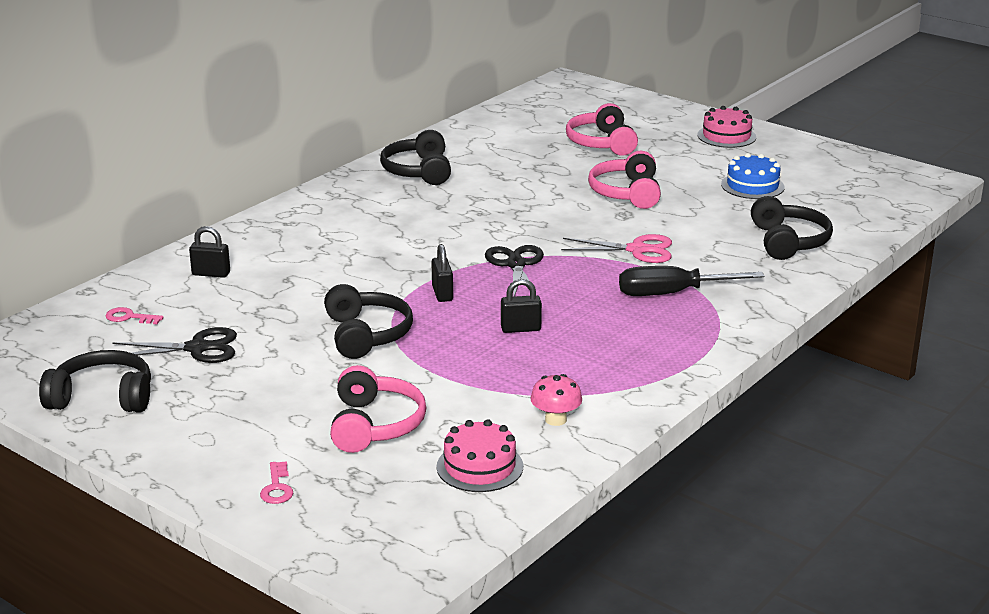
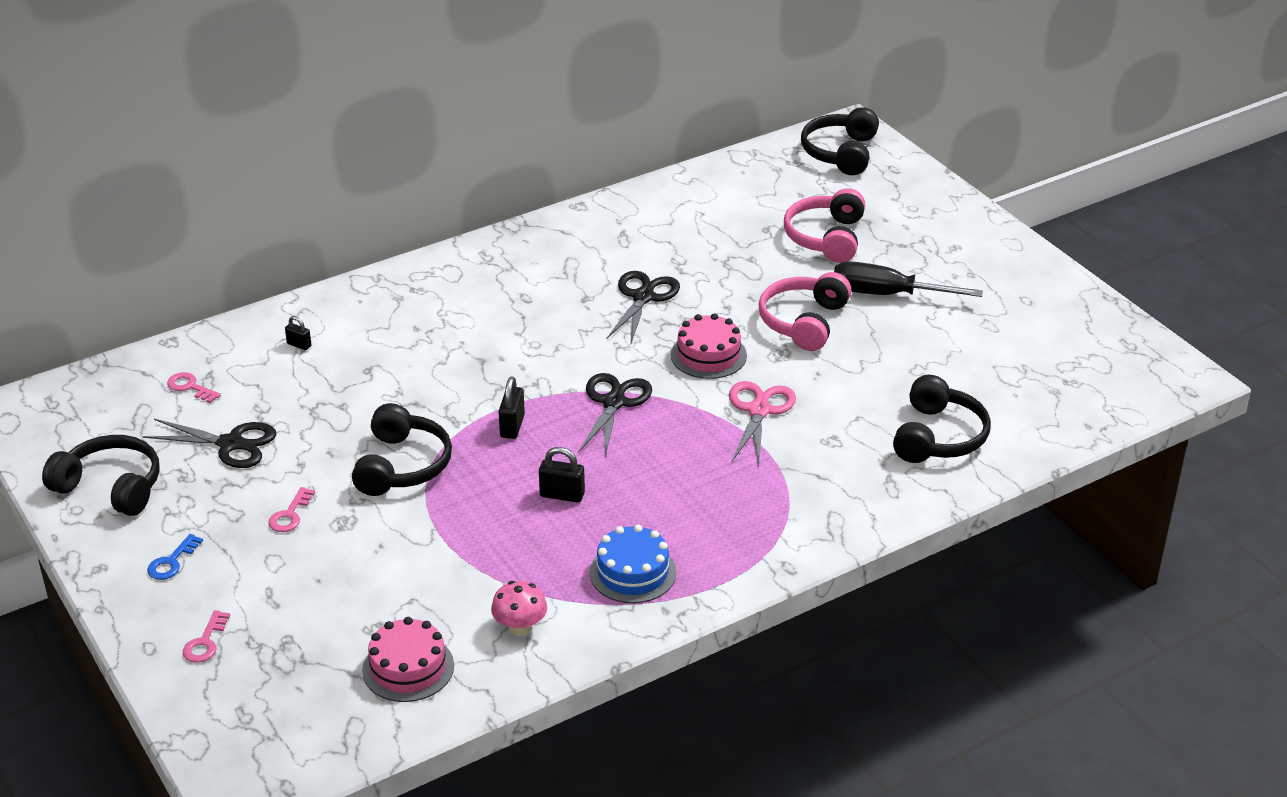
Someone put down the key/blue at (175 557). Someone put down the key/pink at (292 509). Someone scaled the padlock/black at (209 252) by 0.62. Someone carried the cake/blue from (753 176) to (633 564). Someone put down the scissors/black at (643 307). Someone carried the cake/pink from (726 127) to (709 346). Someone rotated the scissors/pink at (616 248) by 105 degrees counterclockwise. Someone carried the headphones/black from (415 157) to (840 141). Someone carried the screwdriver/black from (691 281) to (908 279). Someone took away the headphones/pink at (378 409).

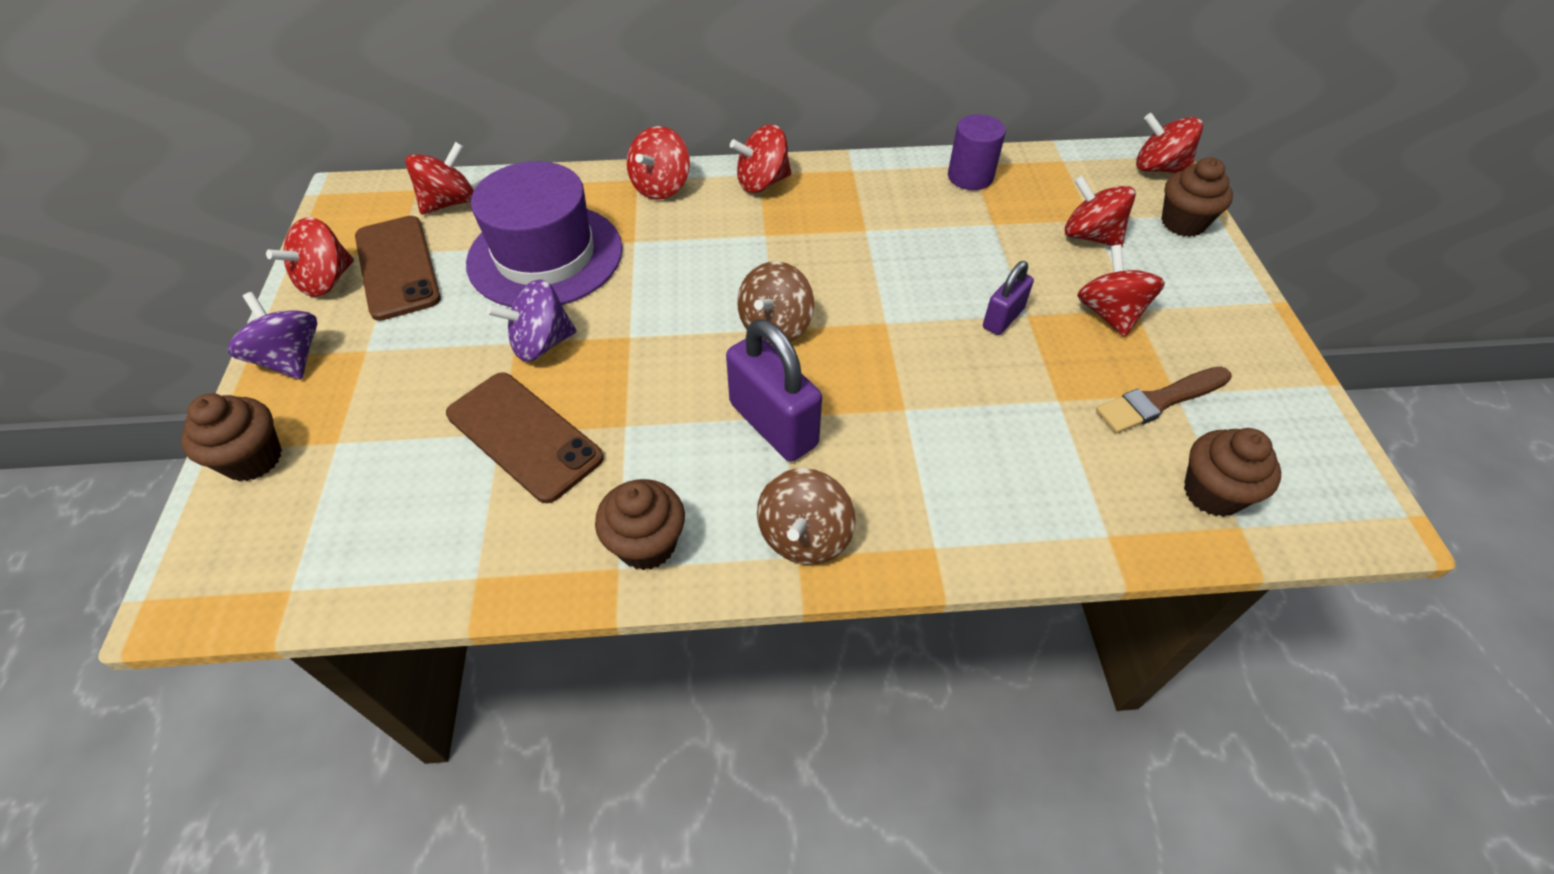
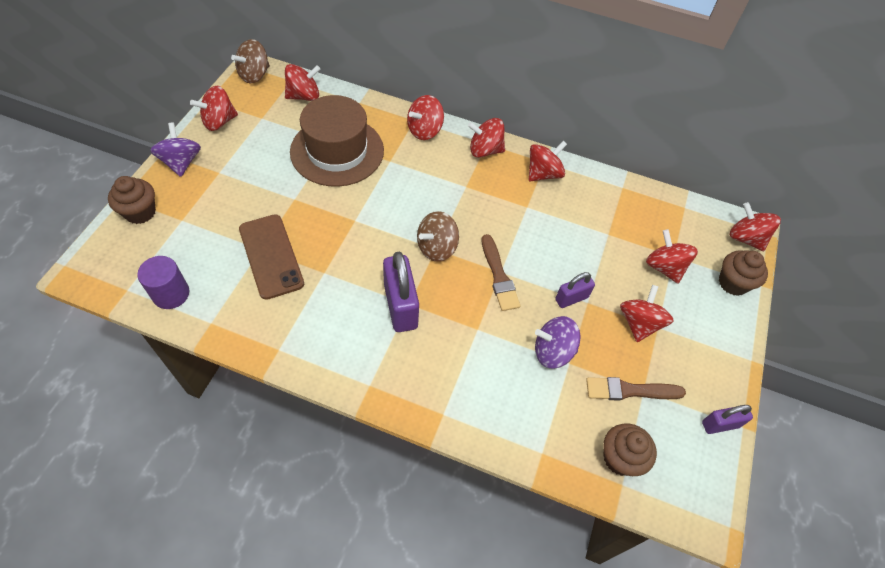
Someone carried the cylinder/purple from (977 152) to (163 282). Someone carried the spinning top/brown from (806 516) to (250 61). Someone repainted the hat/purple at (544 234), which became the hat/brown at (337 141). Someone put down the brush/brown at (501 272). Someone put down the spinning top/red at (548 161). Someone carried the spinning top/purple from (532 320) to (557 342). Someone put down the padlock/purple at (727 419). Someone took away the phone/brown at (398 268). Someone took away the cupcake/brown at (640 524).

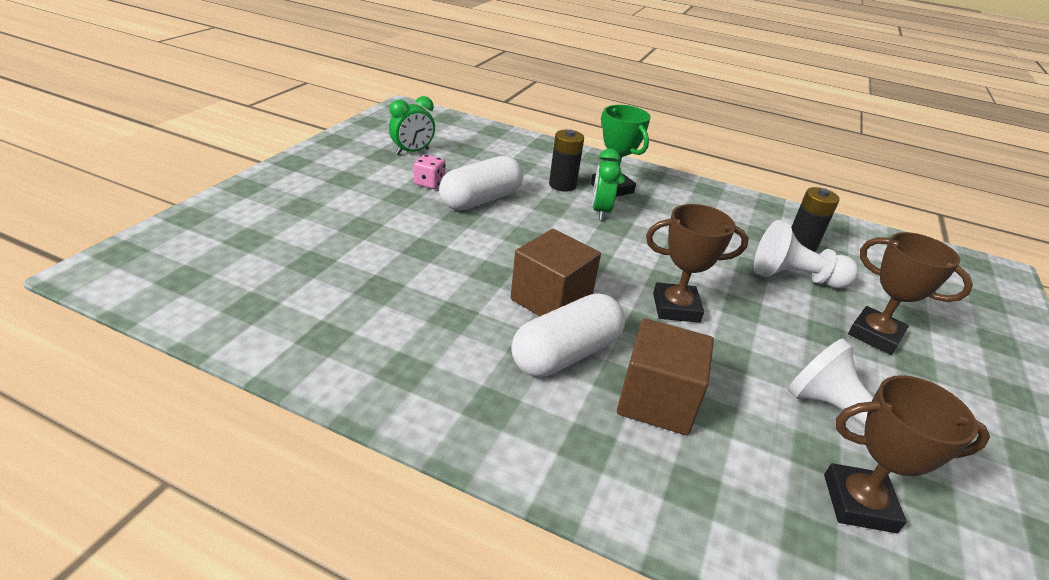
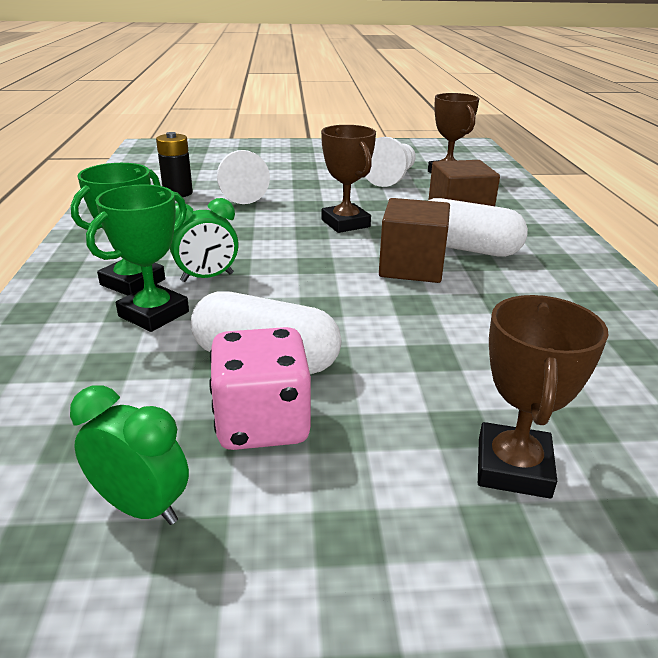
Someone swapped the battery/black at (566 161) for the trophy/green at (137 258). Someone scaled the dice/pink at (429 171) by 1.81. Someone carried the trophy/brown from (910 293) to (543 397).

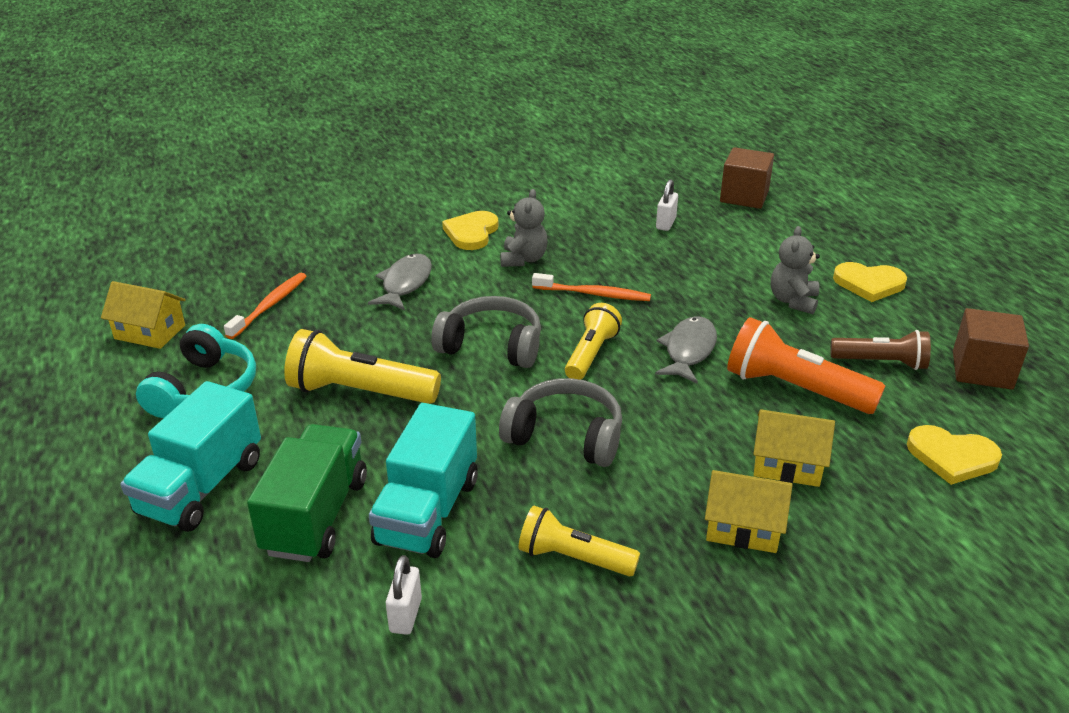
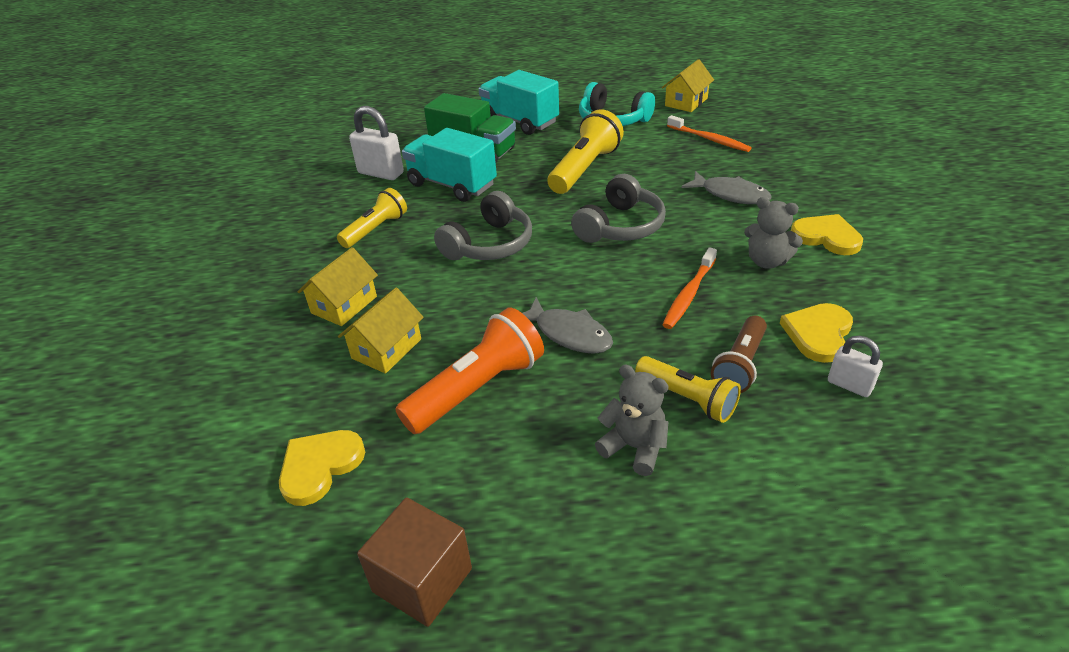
Someone scaled the padlock/white at (404 595) by 1.66. Someone carried the flashlight/yellow from (593 341) to (688 389). Someone carried the flashlight/brown from (880 350) to (739 354). Someone carried the heart/yellow from (870 282) to (816 333). Someone took away the cube/brown at (747 178).

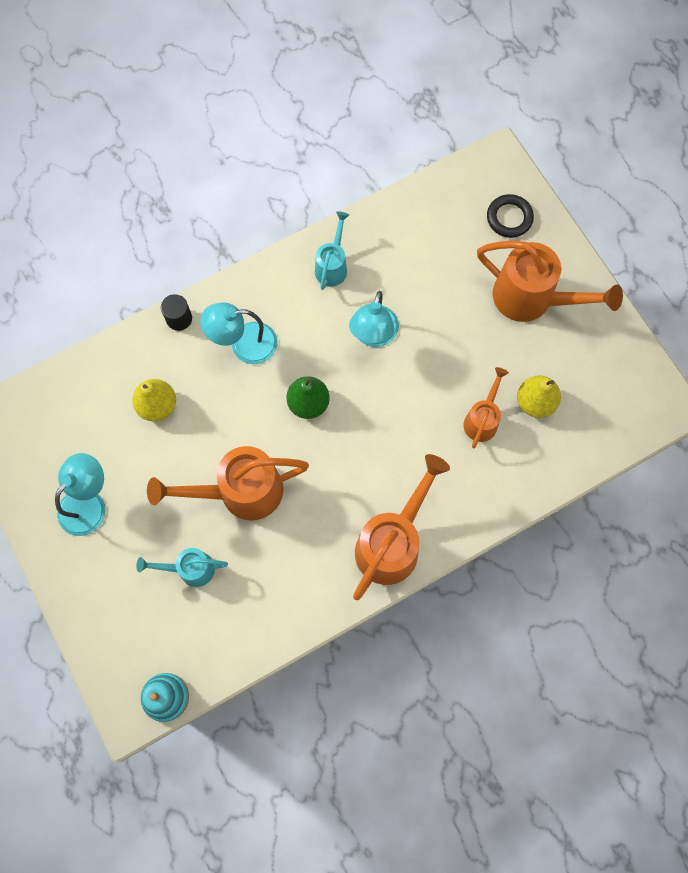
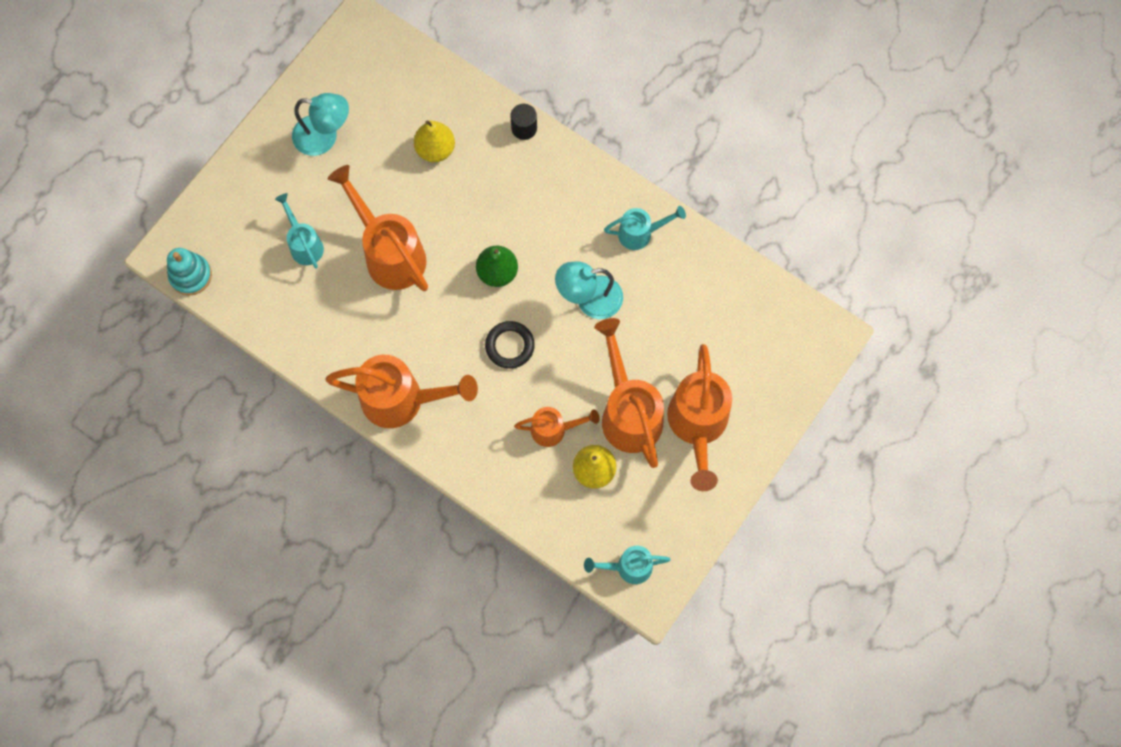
Someone carried the ring/black from (510 216) to (510 345). Someone put down the watering can/turquoise at (627 565). Someone put down the watering can/orange at (629 393). Someone took away the lamp/turquoise at (238 333).

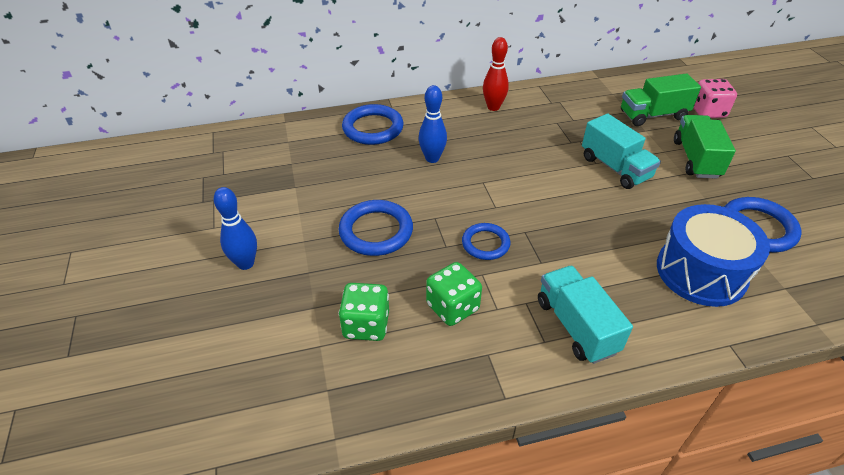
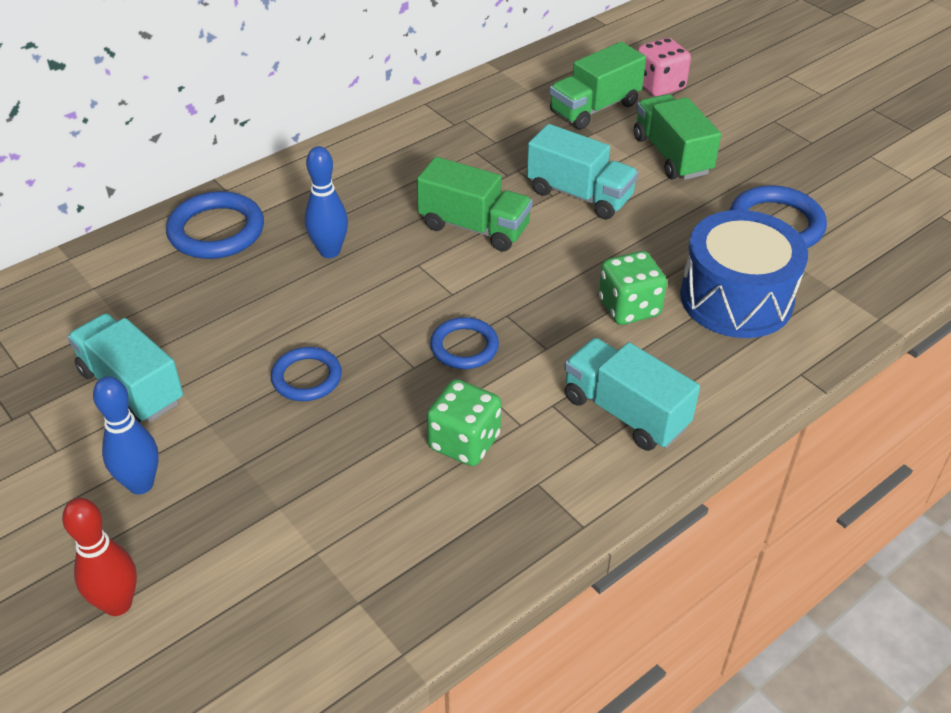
Someone carried the bowling pin/red from (496 74) to (99 557). Someone put down the truck/turquoise at (125 367). Someone scaled the ring/blue at (375 228) by 0.64. Someone put down the truck/green at (474 204). Someone carried the dice/green from (364 312) to (632 288).

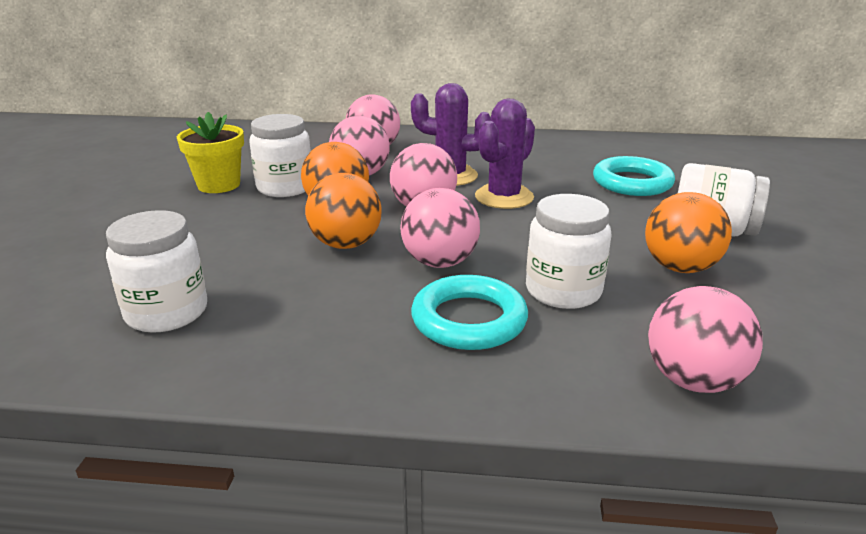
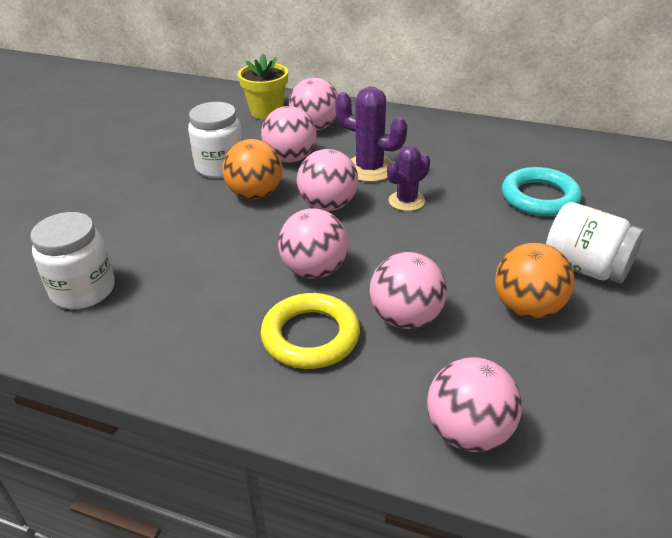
Someone carried the flower pot/yellow from (210 152) to (263 86). Someone repainted the ring/turquoise at (469 312), which became the ring/yellow at (310 331). Someone swapped the jar/white at (569 251) for the ball/pink at (408 290). Someone scaled the cactus/purple at (505 153) by 0.67. Someone took away the ball/orange at (343 211).

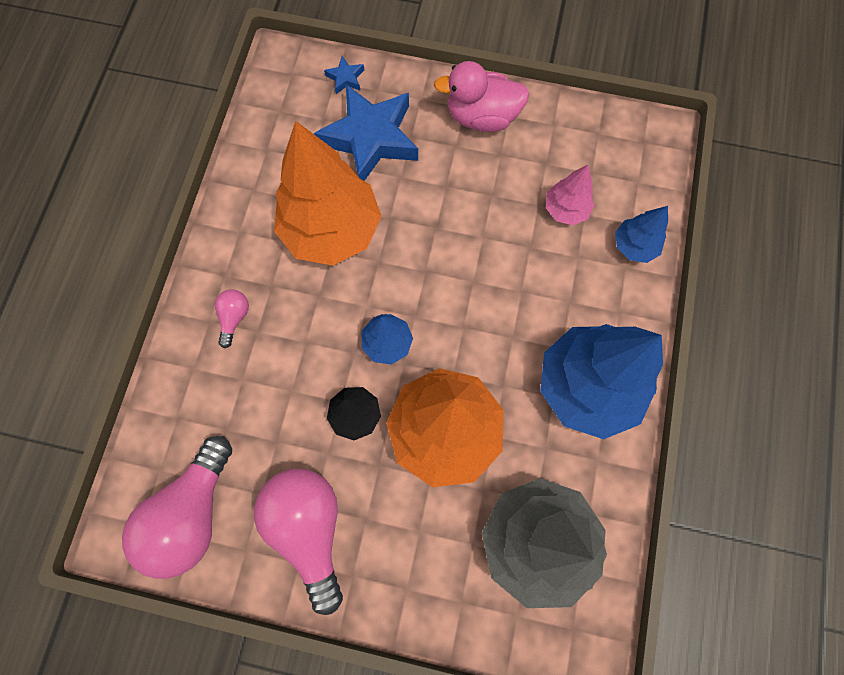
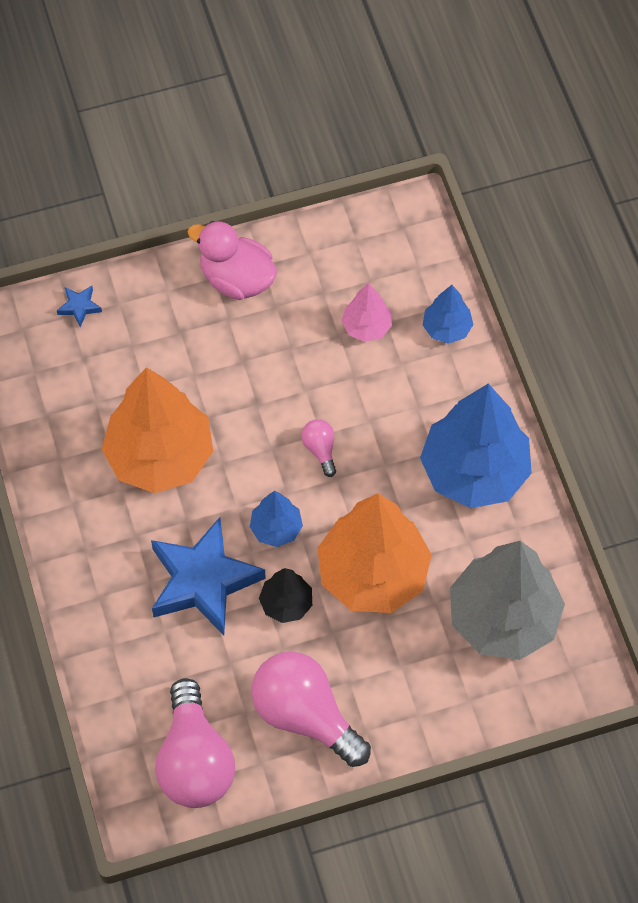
Someone carried the star/blue from (366 132) to (208 576). Someone rotated the duck/pink at (482 96) by 60 degrees clockwise. Someone carried the light bulb/pink from (232 318) to (318 448).

